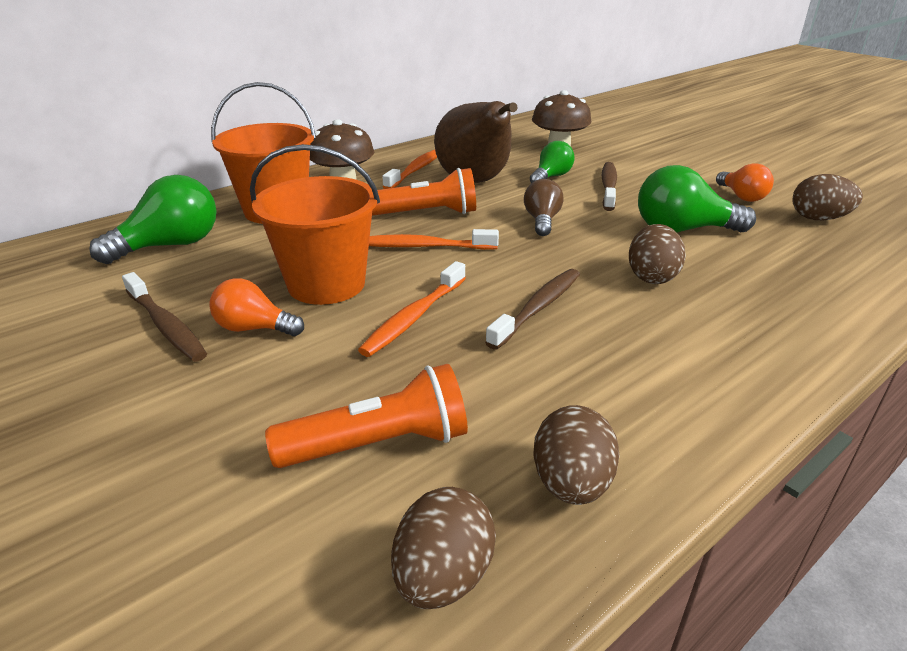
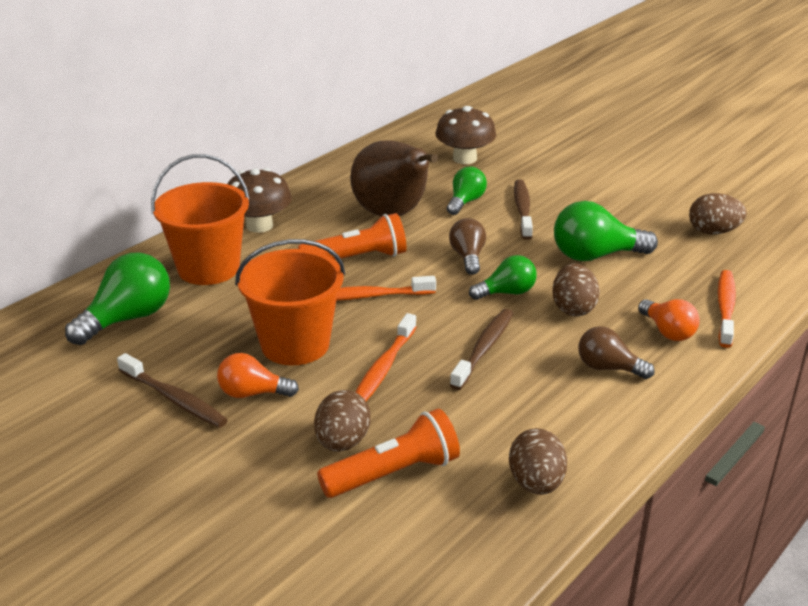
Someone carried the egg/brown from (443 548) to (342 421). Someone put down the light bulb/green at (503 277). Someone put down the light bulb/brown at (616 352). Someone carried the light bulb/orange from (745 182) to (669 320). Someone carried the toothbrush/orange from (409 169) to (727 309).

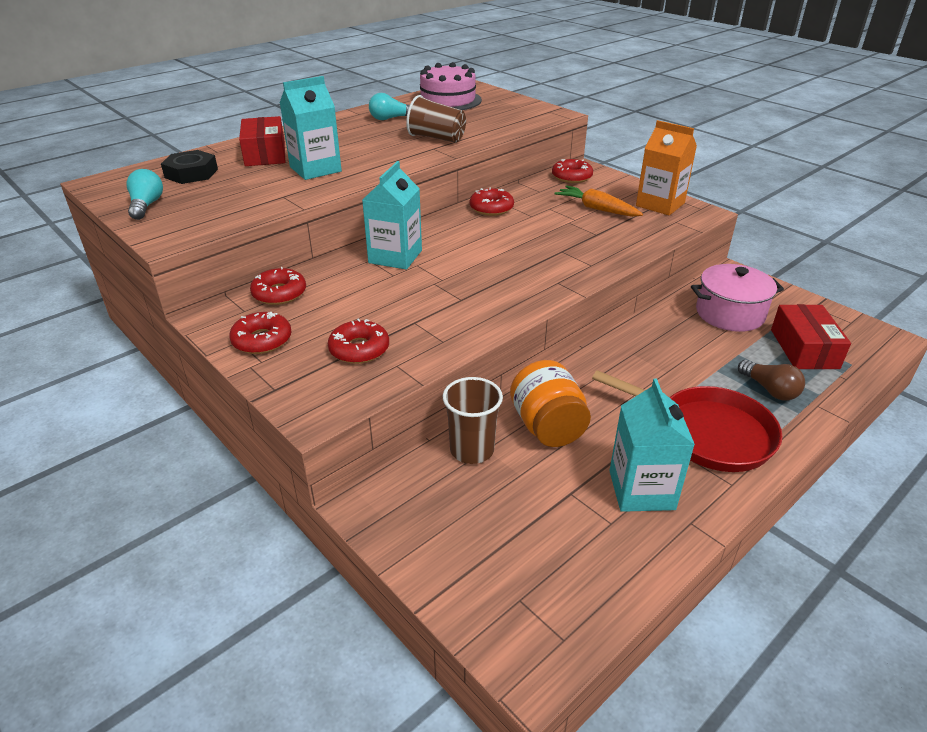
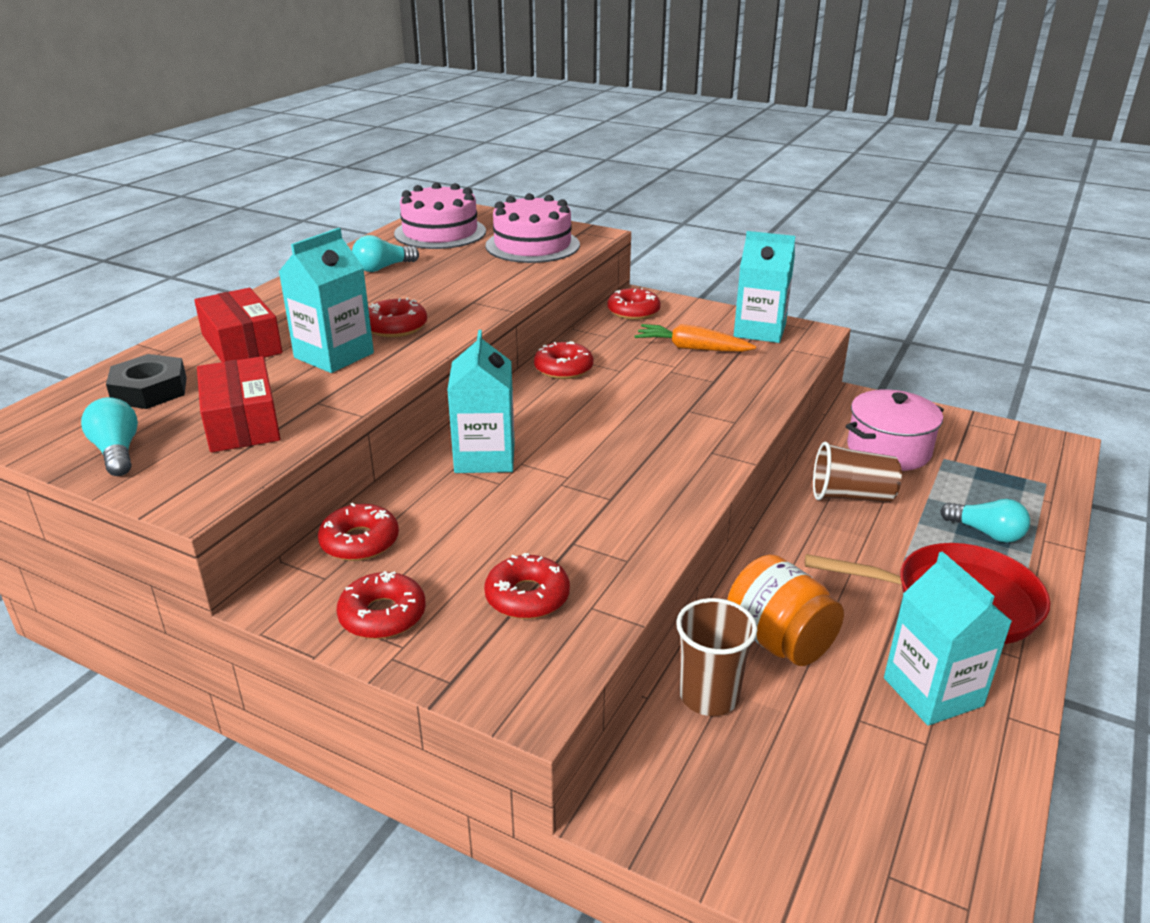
Someone carried the box/red from (811 336) to (238 404). Someone put down the donut/red at (397 317). Someone put down the cake/pink at (533 228). Someone repainted the carton/orange at (666 167), which became the carton/turquoise at (764 287). Someone carried the cup/brown from (436 119) to (857 472). Someone repainted the light bulb/brown at (771 380), which became the light bulb/turquoise at (985 521).

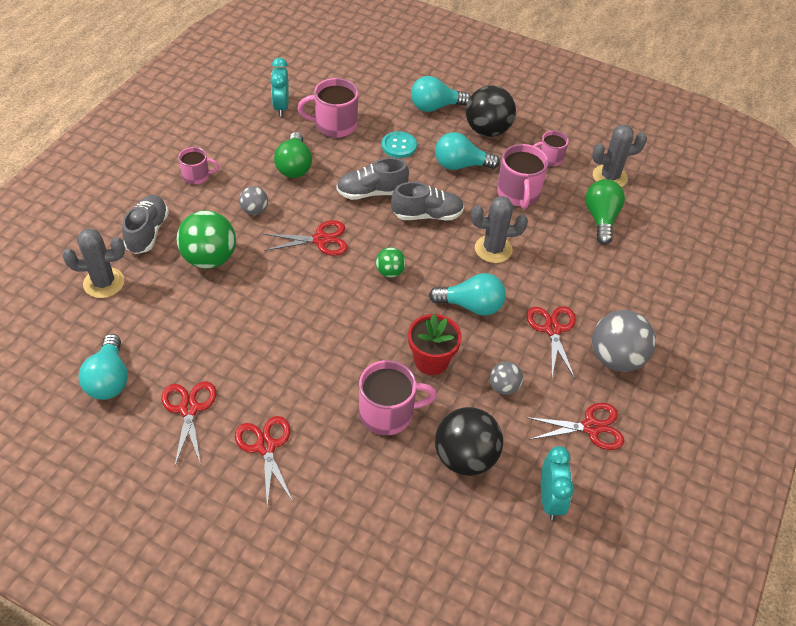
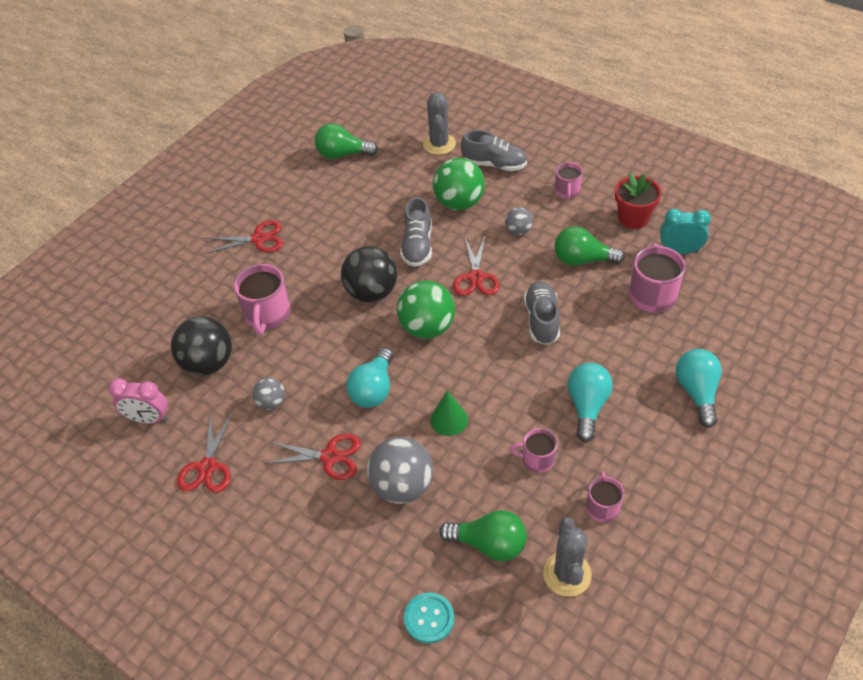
Someone repainted the clock/turquoise at (557 483), which became the clock/pink at (138 401). Someone repainted the light bulb/turquoise at (103 367), which became the light bulb/green at (346 141). Someone carried the ball/black from (491 111) to (369 274). Someone carried the ball/grey from (624 341) to (400 470). Someone scaled the ball/green at (391 262) by 1.90. Someone carried the shoe/grey from (427 201) to (416 232). Someone carried the button/turquoise from (399 144) to (429 618). Someone swapped the cactus/grey at (499 229) for the cone/green at (449 413). Someone scaled the mug/pink at (522 176) by 0.60. Someone carried the flower pot/red from (435 344) to (638 201). Someone took away the scissors/red at (188 425).

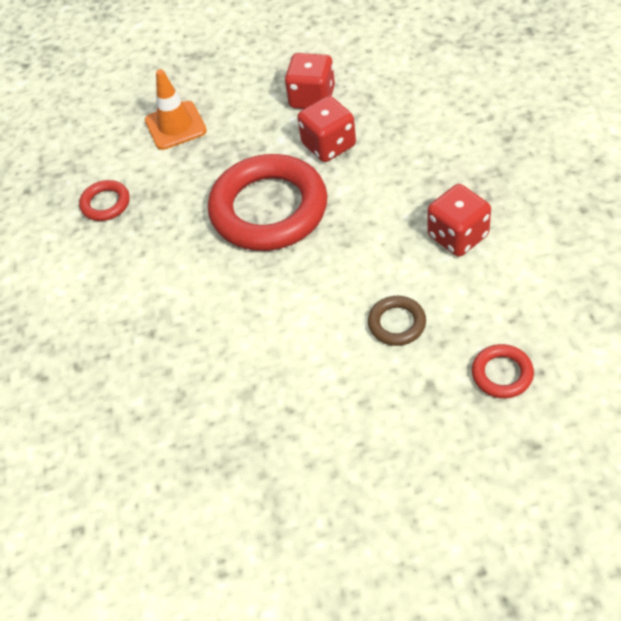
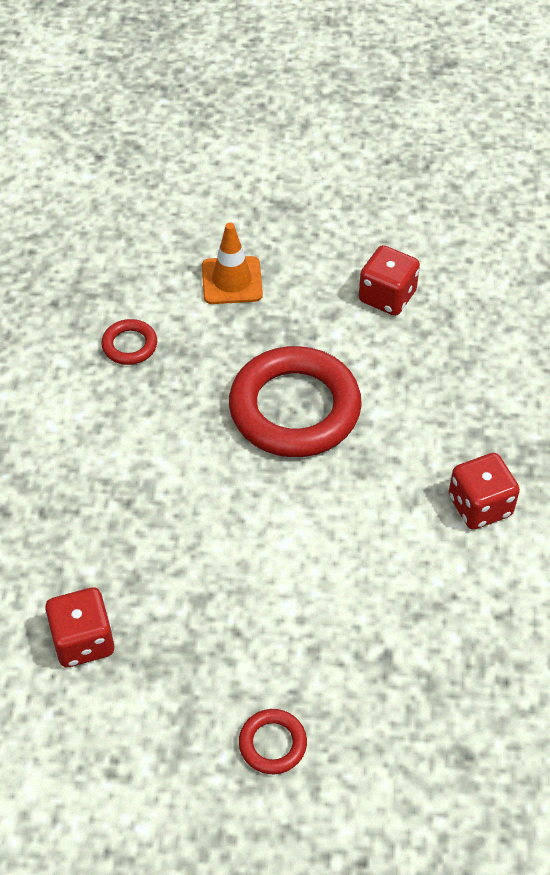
Someone carried the dice/red from (326 129) to (80 627). Someone carried the ring/red from (503 371) to (273 741). Someone took away the ring/brown at (397 321).

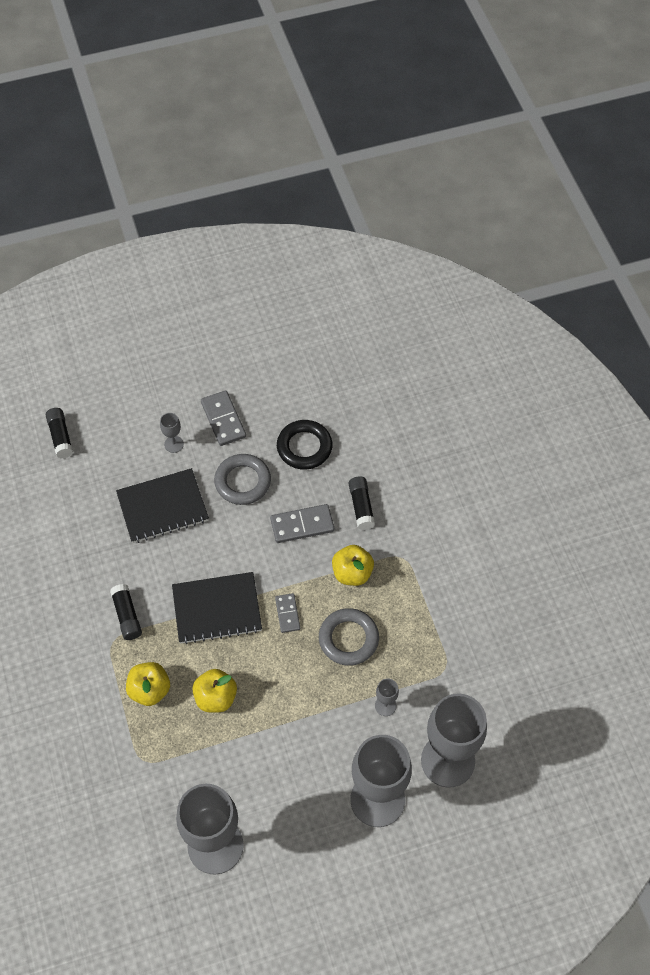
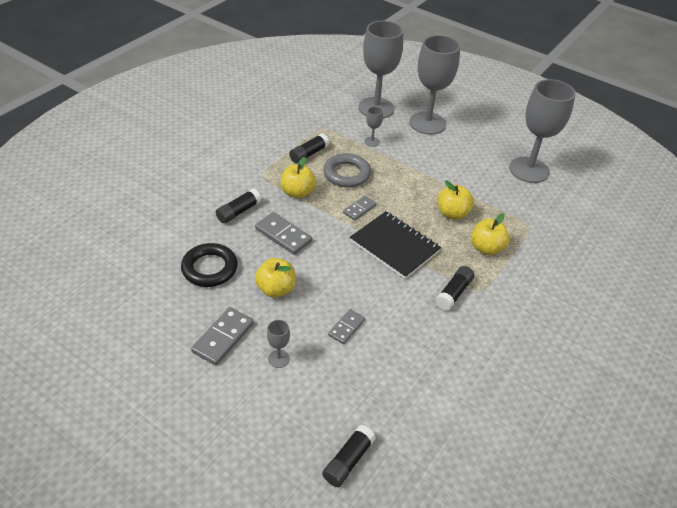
Someone swapped the ring/grey at (242 479) for the apple/yellow at (275 278). Someone put down the glue stick/black at (309 148). Someone swapped the notebook/black at (162 505) for the domino/grey at (346 326).

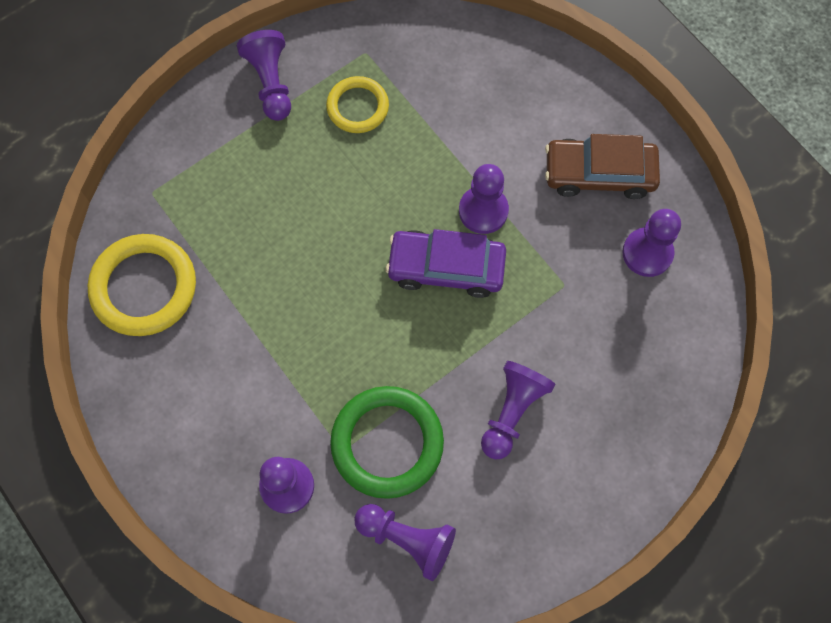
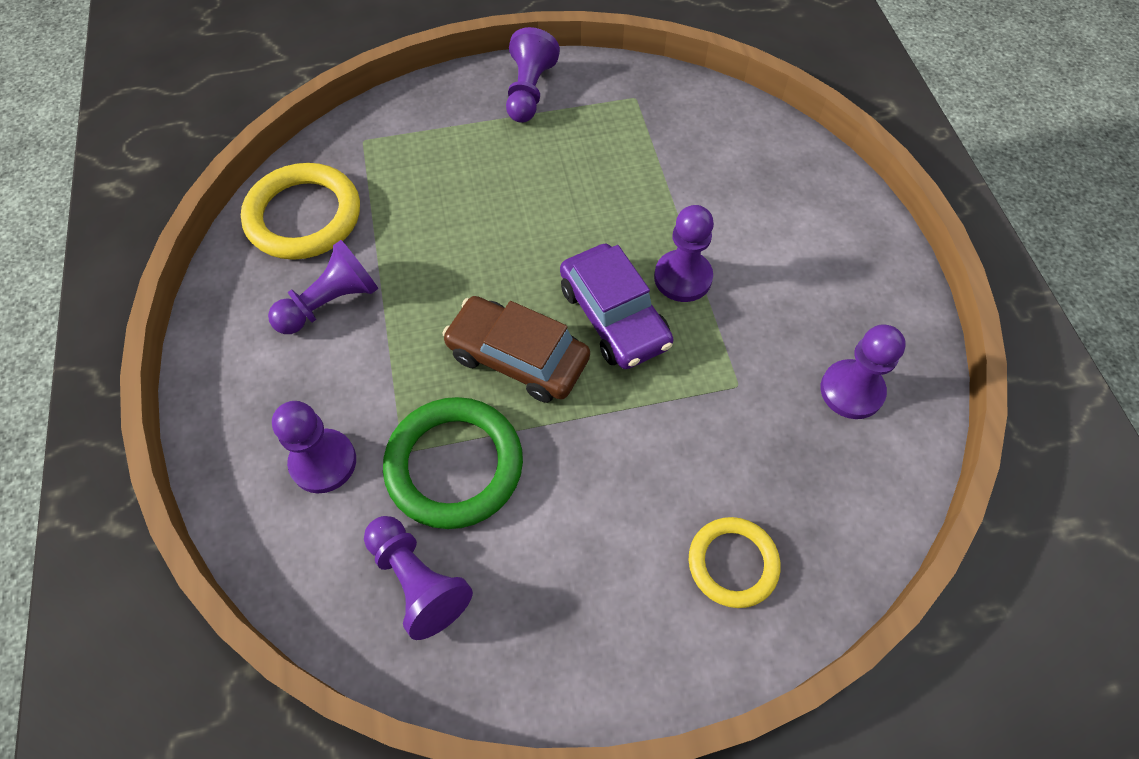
Someone carried the pawn/purple from (518 410) to (323 287). Someone carried the car/brown from (602 166) to (516 349). Someone rotated the car/purple at (446 263) by 150 degrees counterclockwise. Someone carried the ring/yellow from (357 104) to (734 562).

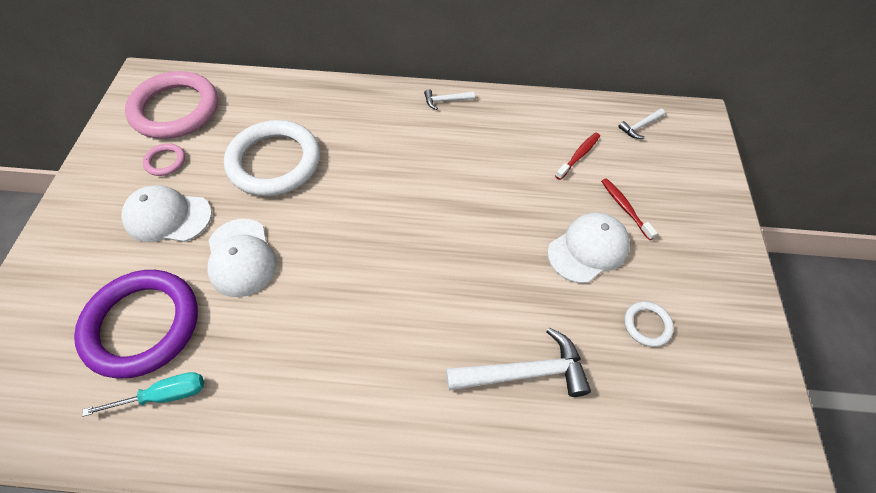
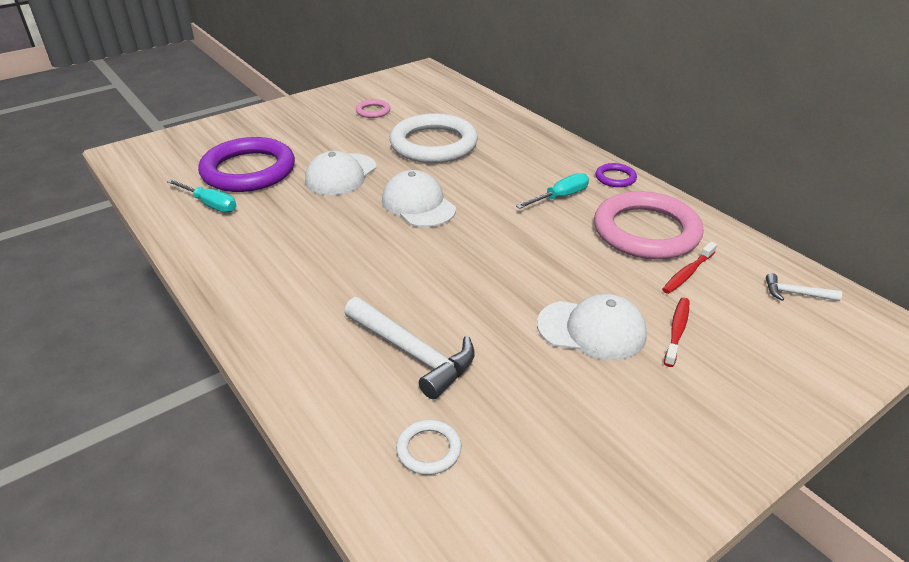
Someone carried the cap/white from (166 213) to (419 198). Someone carried the ring/white from (649 324) to (428 447). Someone put down the screwdriver/turquoise at (552 191). Someone carried the ring/pink from (171 105) to (648 225). Someone swapped the hammer/white at (449 99) for the ring/purple at (616 175). Someone rotated the toothbrush/red at (577 156) by 135 degrees clockwise.

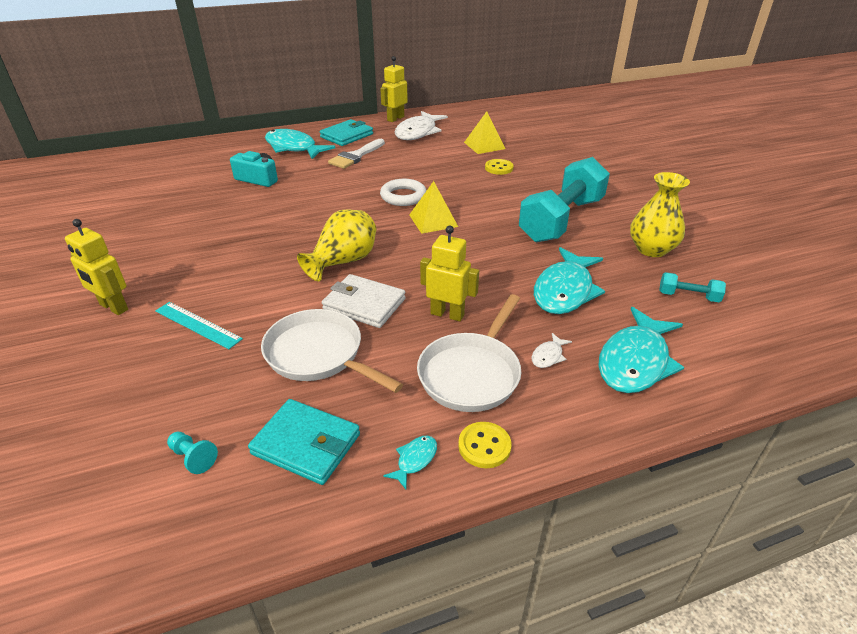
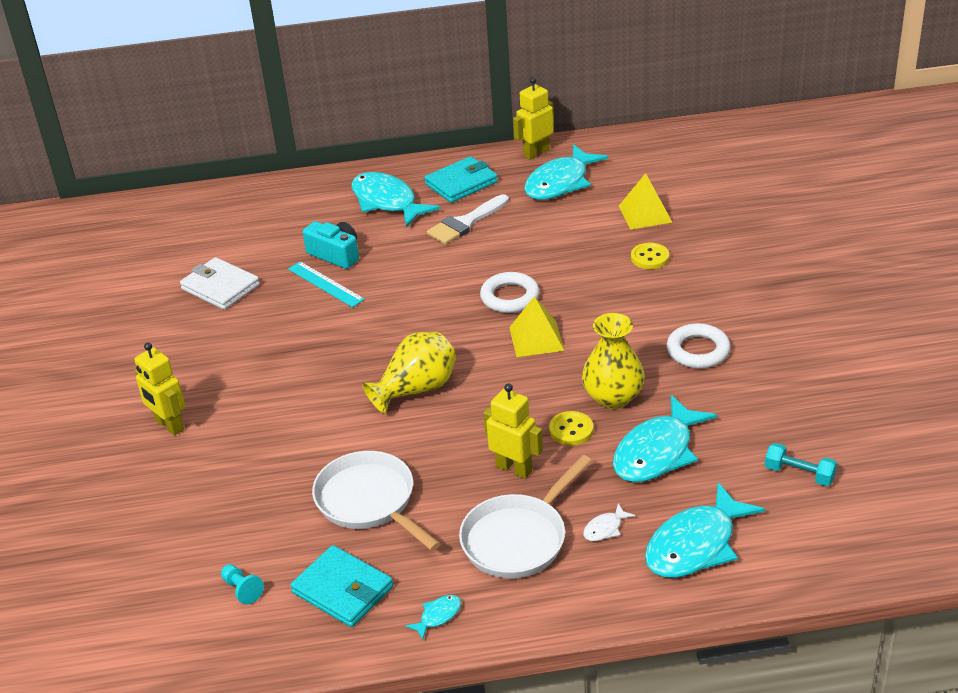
Someone carried the wallet/white from (364 301) to (220 283). Someone carried the ruler/turquoise from (199 325) to (326 284). Someone repainted the fish/white at (421 125), which became the fish/turquoise at (566 172). Someone carried the button/yellow from (484 445) to (571 428). Someone carried the vase/yellow from (660 214) to (613 361). Someone swapped the dumbbell/turquoise at (564 199) for the ring/white at (699 345).

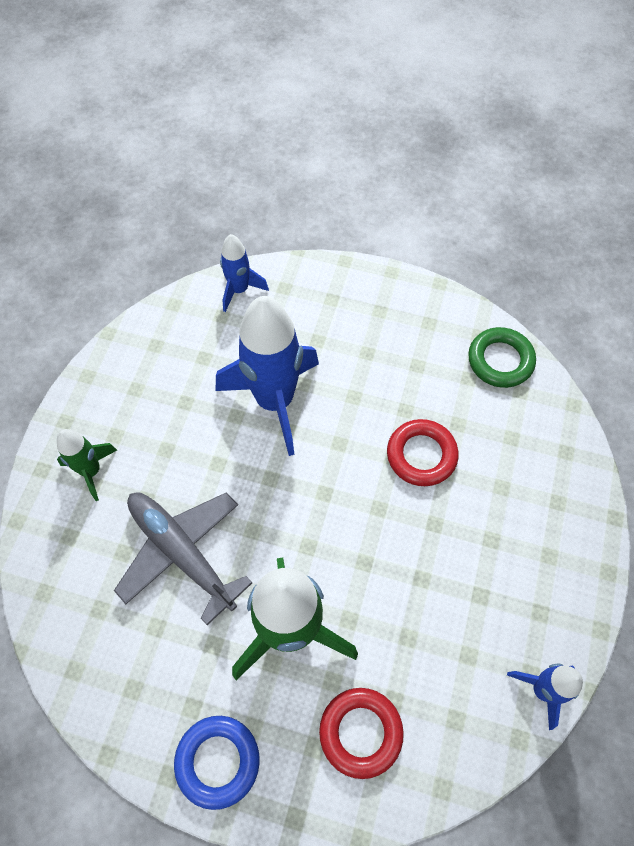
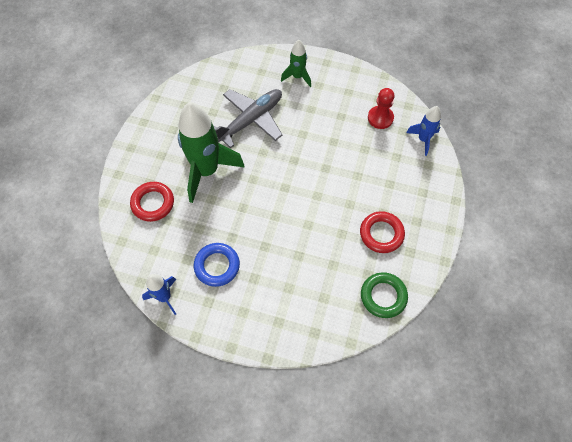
Someone carried the ring/blue from (217 763) to (217 265). Someone carried the ring/red from (423 452) to (382 232). Someone put down the pawn/red at (381 108). Someone took away the rocket/blue at (267 376).

